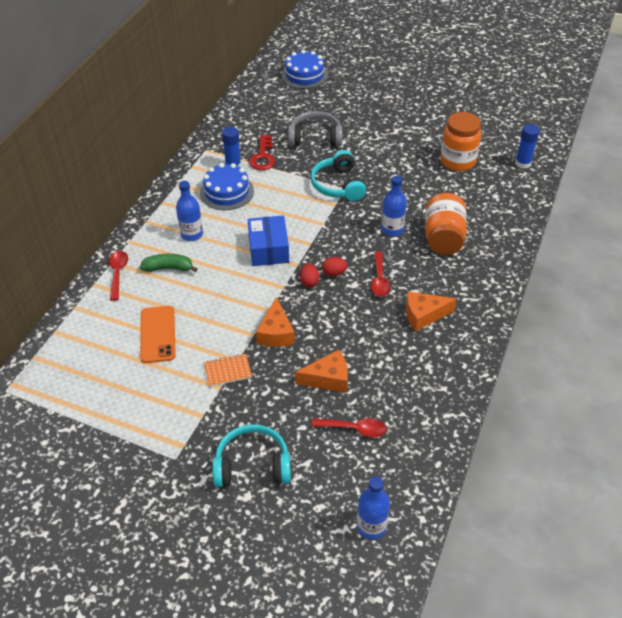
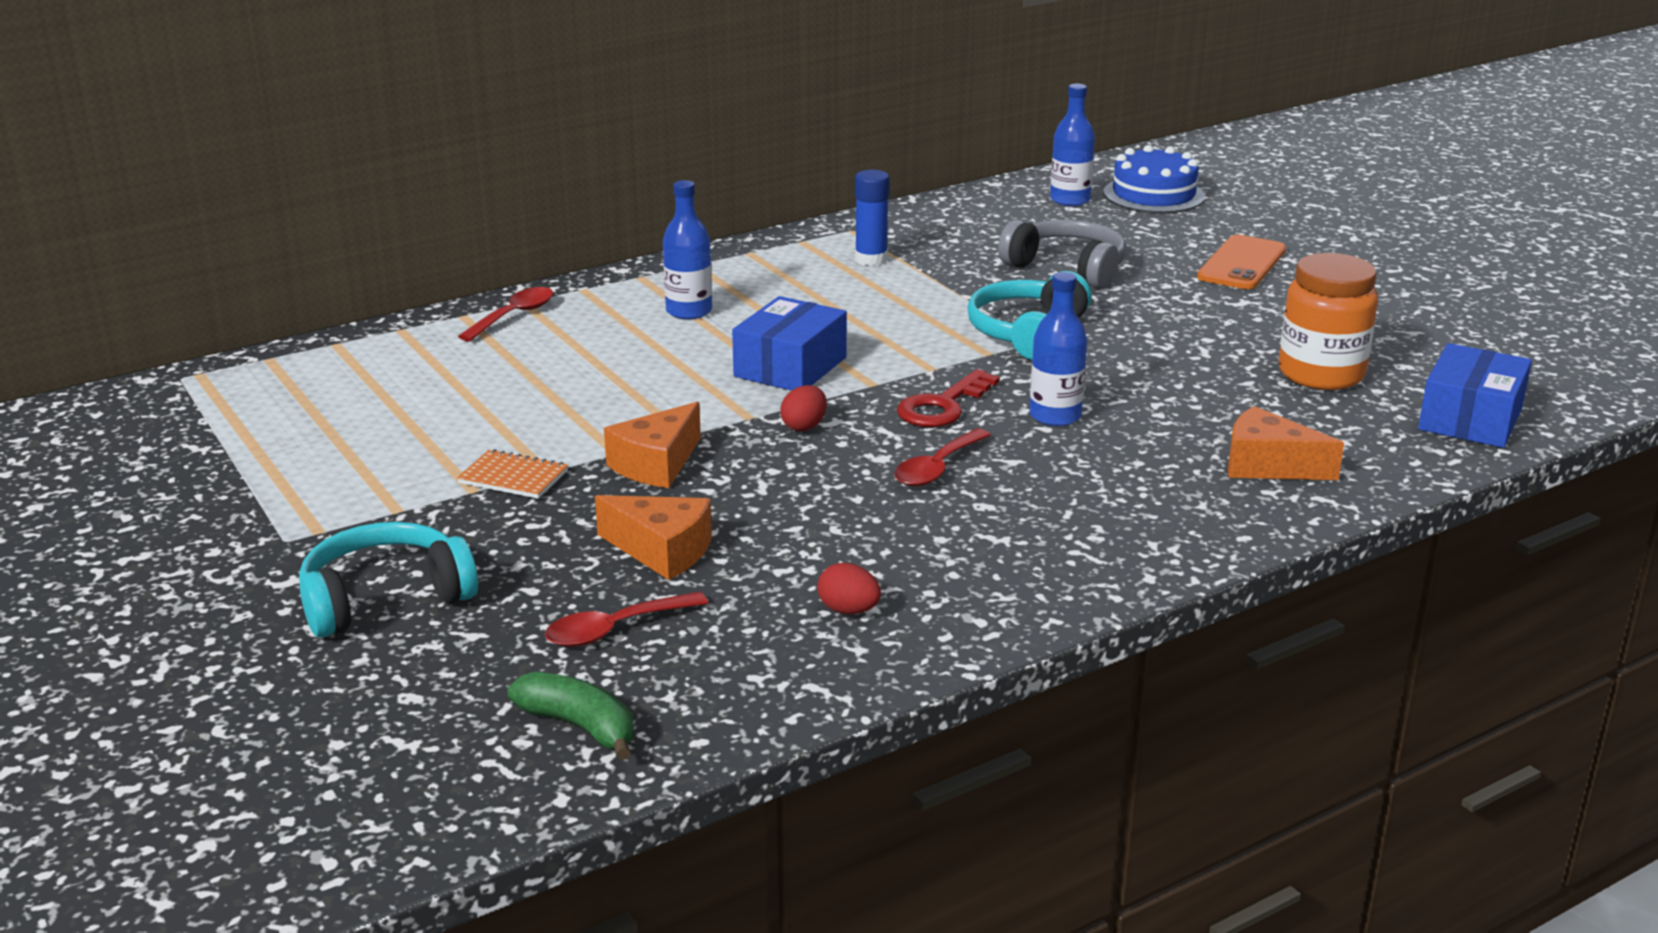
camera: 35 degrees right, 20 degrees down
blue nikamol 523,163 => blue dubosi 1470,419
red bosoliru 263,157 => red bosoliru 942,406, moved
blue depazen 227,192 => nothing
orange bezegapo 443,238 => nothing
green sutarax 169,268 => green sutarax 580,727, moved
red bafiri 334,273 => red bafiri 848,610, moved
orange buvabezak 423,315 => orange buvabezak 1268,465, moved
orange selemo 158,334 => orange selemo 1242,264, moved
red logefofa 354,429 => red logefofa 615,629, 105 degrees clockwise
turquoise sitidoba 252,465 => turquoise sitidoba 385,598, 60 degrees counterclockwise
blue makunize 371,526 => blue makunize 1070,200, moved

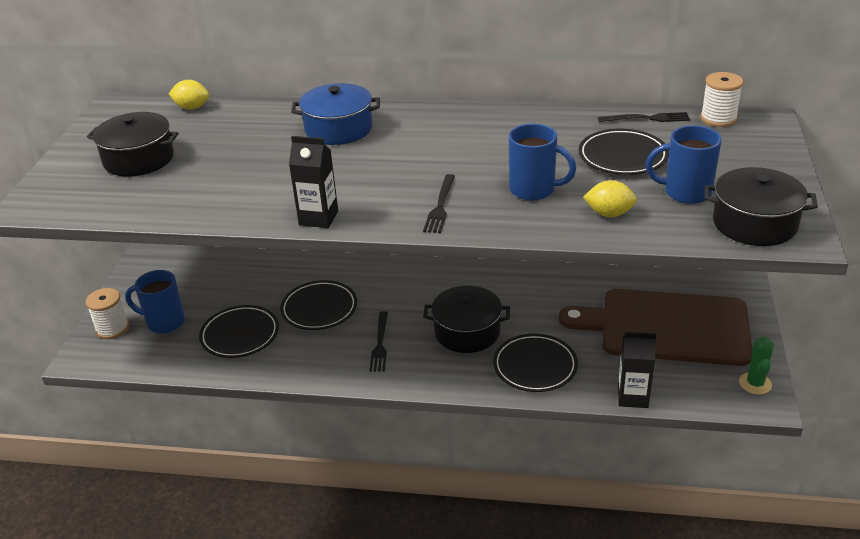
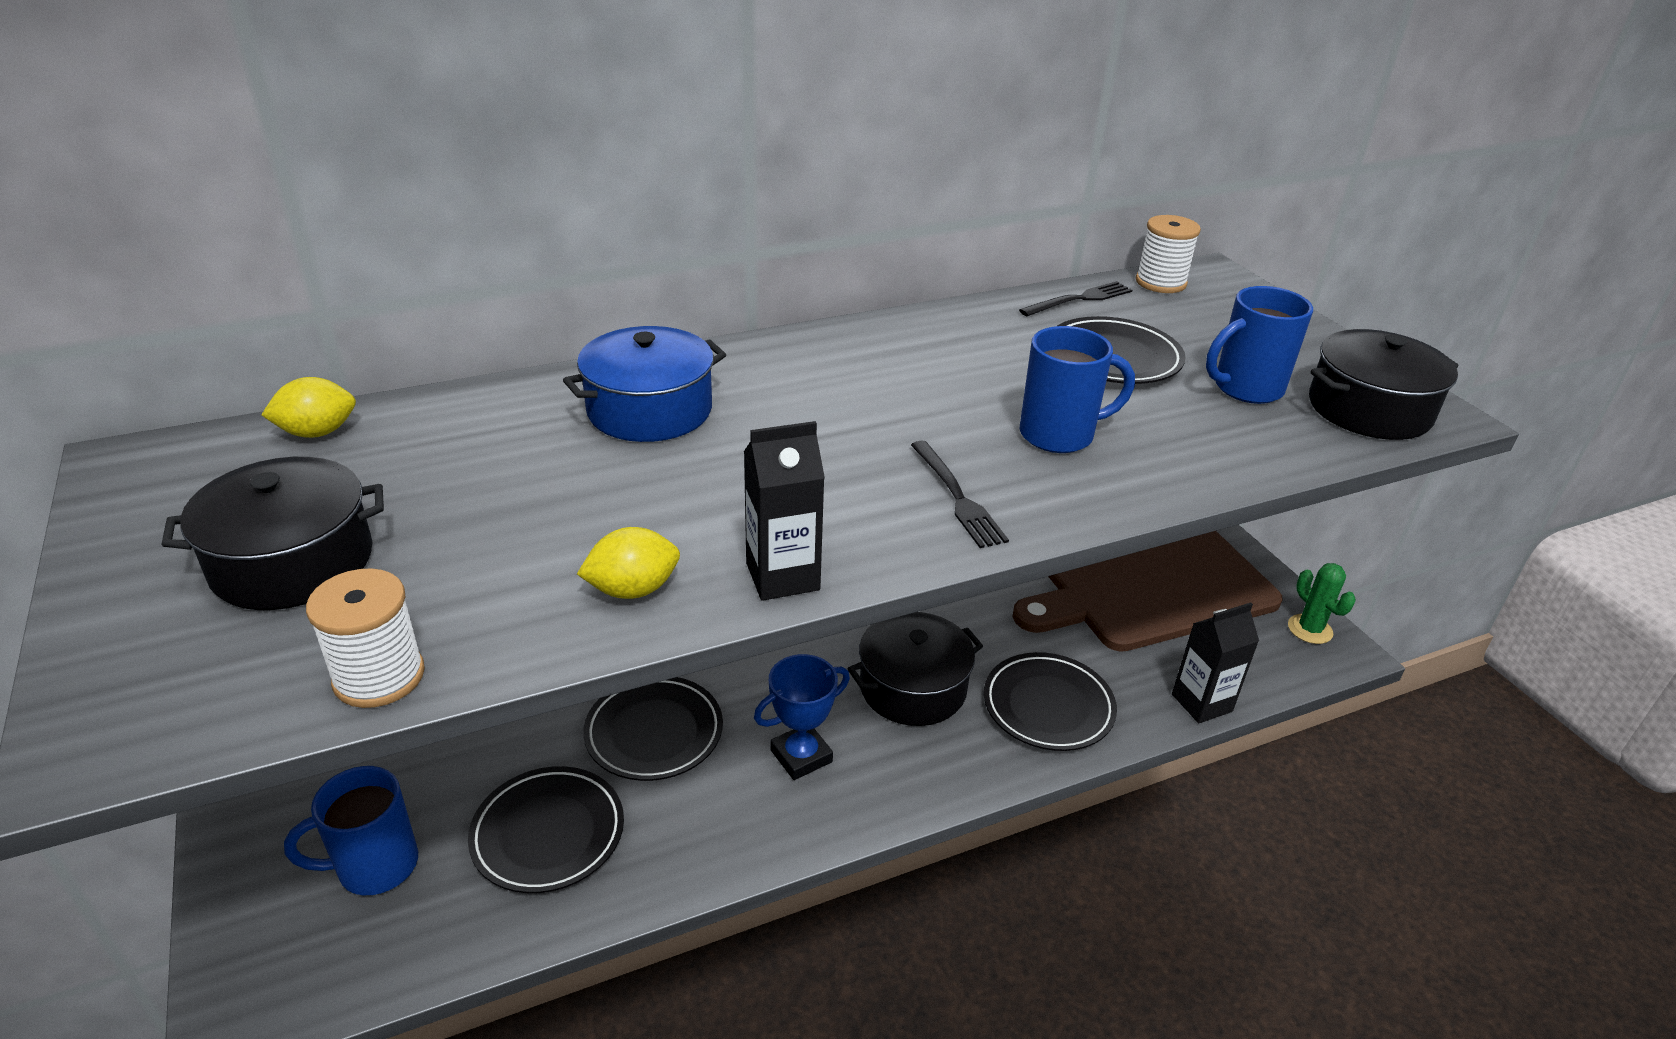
camera: 35 degrees left, 0 degrees up
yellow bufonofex 609,214 => yellow bufonofex 633,590, moved
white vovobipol 112,328 => white vovobipol 379,676, moved
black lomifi 380,343 => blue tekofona 801,756

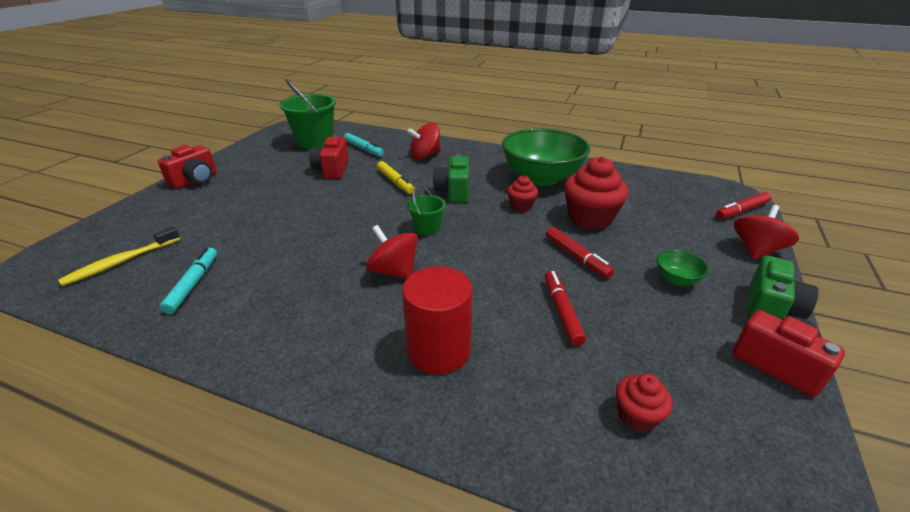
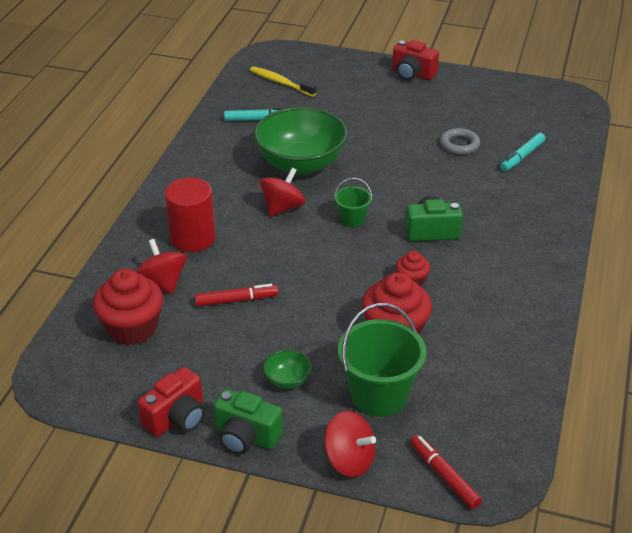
camera: 85 degrees right, 5 degrees up
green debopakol 315,142 => green debopakol 379,395, moved
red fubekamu 425,156 => red fubekamu 163,282, moved
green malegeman 541,178 => green malegeman 300,164, moved
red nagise 332,170 => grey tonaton 459,145
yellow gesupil 395,182 => nothing
red gesupil 576,257 => nothing
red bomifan 637,415 => red bomifan 132,328, x1.90

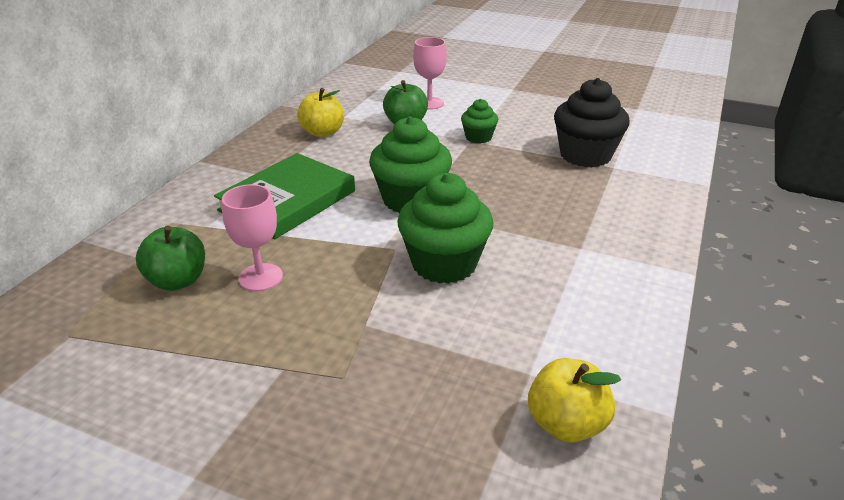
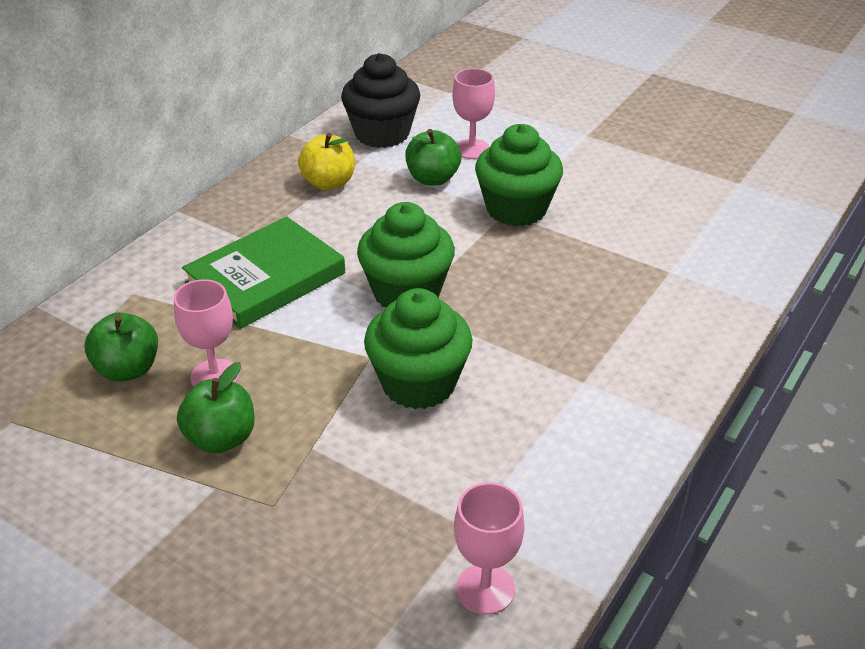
camera: 10 degrees right, 5 degrees up
black bomifan 585,155 => black bomifan 382,134, moved
green bomifan 478,137 => green bomifan 516,209, x1.86
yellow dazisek 566,424 => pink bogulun 485,589
nothing => green dazisek 221,438

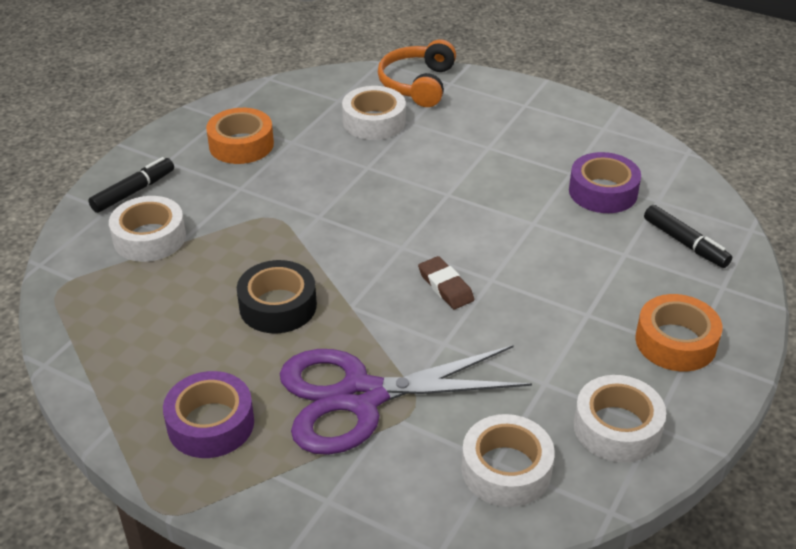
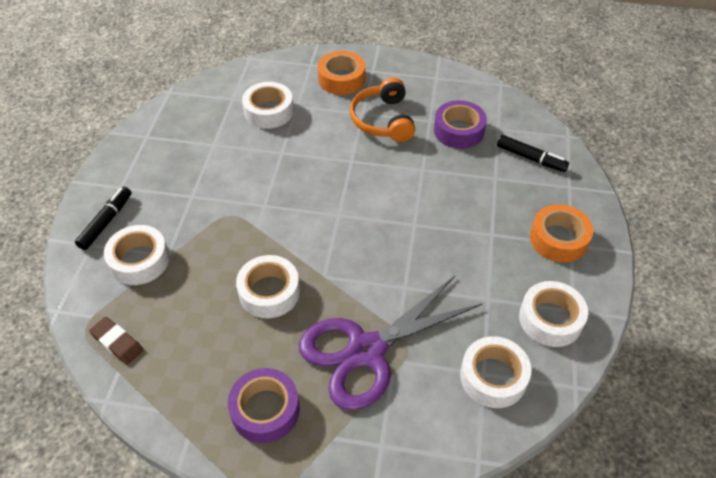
camera: 20 degrees left, 10 degrees up
orange sitidoba 417,84 => orange sitidoba 383,120, moved
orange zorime 241,145 => orange zorime 341,79, moved
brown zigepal 445,286 => brown zigepal 117,342, moved
black zorime 278,306 => white zorime 269,292

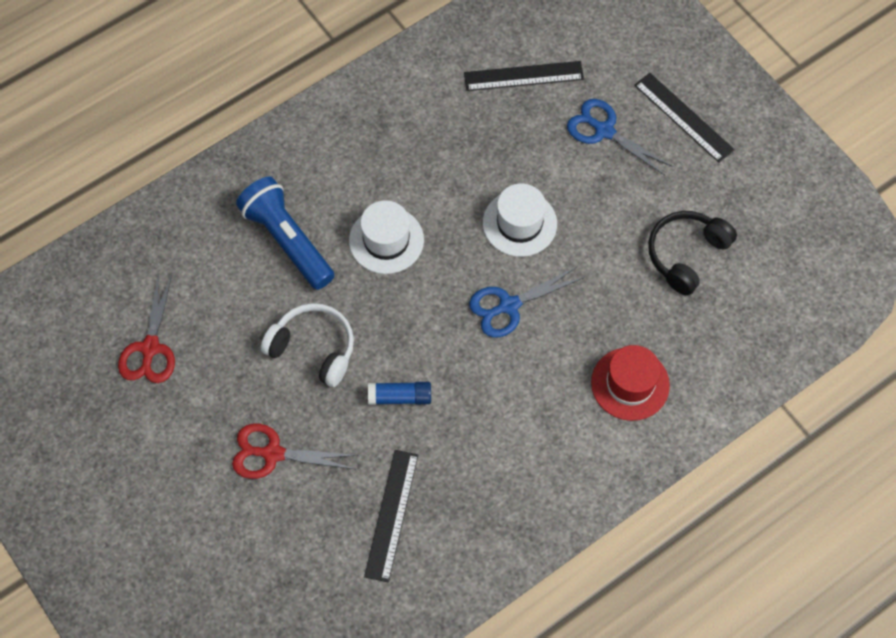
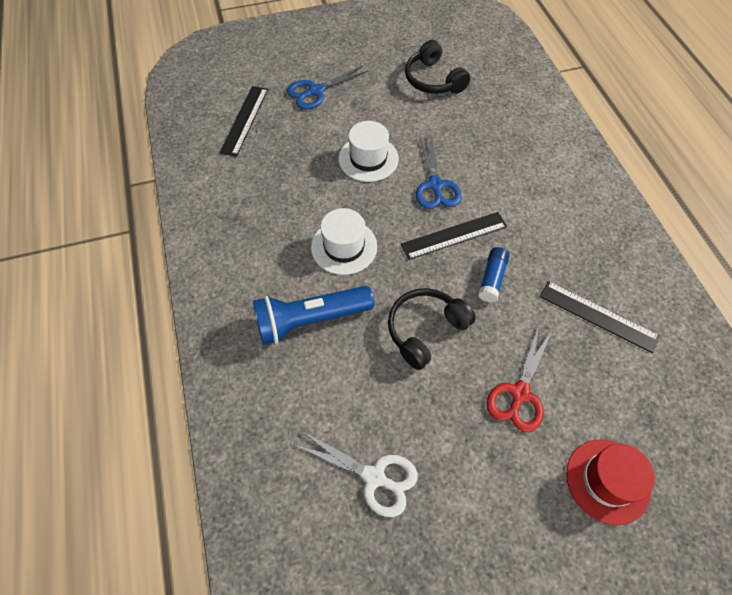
camera: 70 degrees left, 5 degrees down
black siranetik 683,117 => black siranetik 454,236, moved
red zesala 150,348 => white zesala 375,477
white sitidoba 313,348 => black sitidoba 425,330
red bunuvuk 630,384 => red bunuvuk 607,481, moved

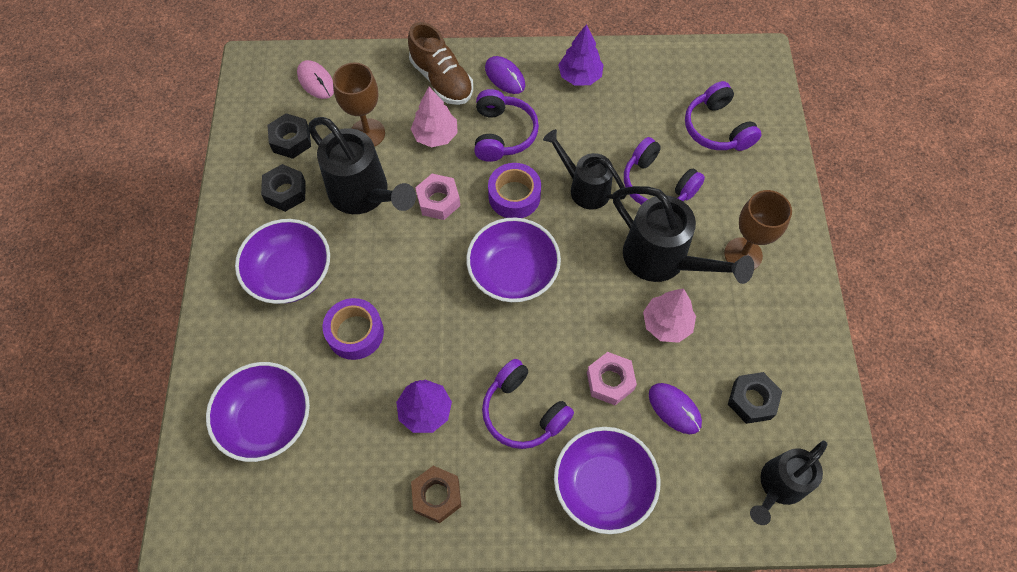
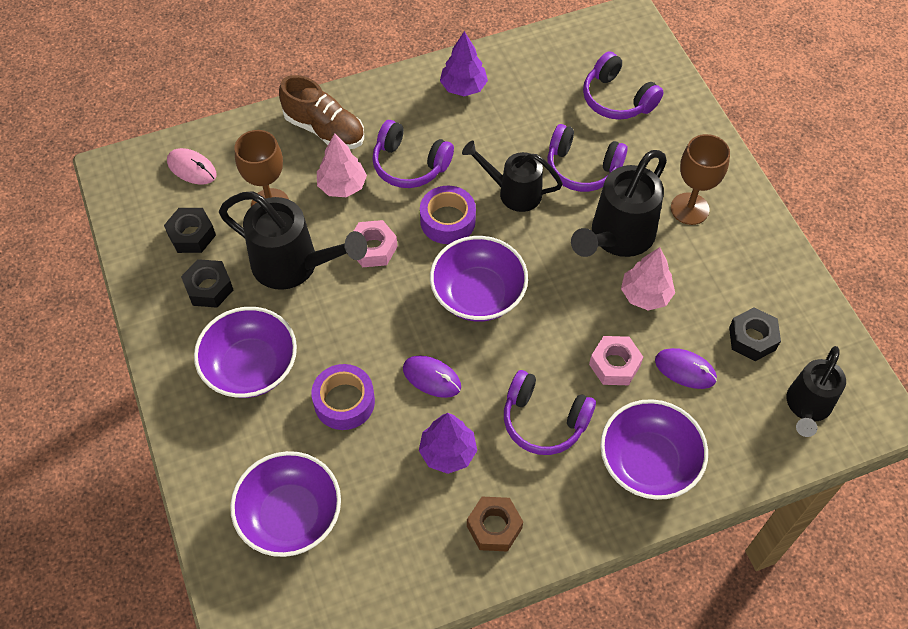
camera: 20 degrees left, 5 degrees down
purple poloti 505,77 => purple poloti 431,378, moved
purple sitidoba 502,134 => purple sitidoba 410,164, 135 degrees clockwise
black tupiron 663,260 => black tupiron 617,237, 105 degrees clockwise

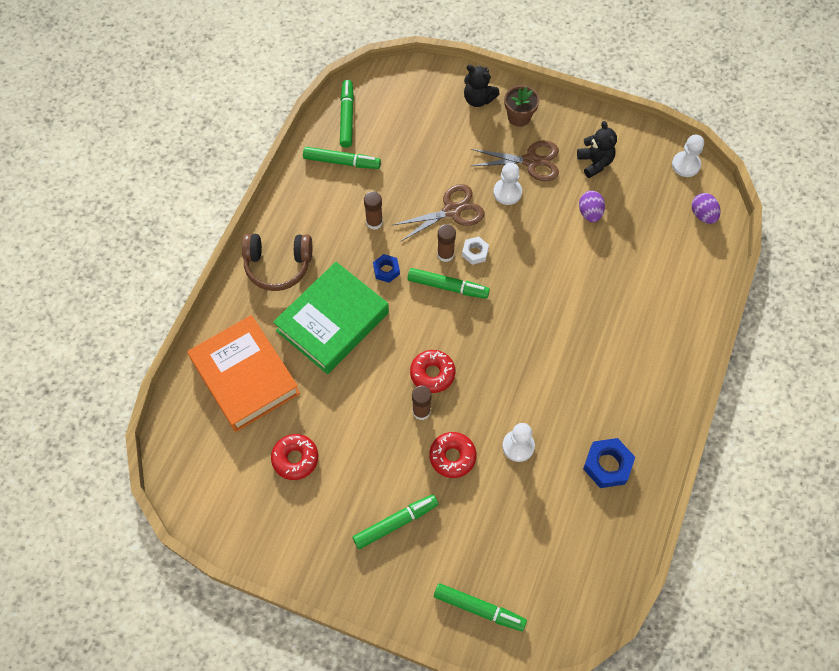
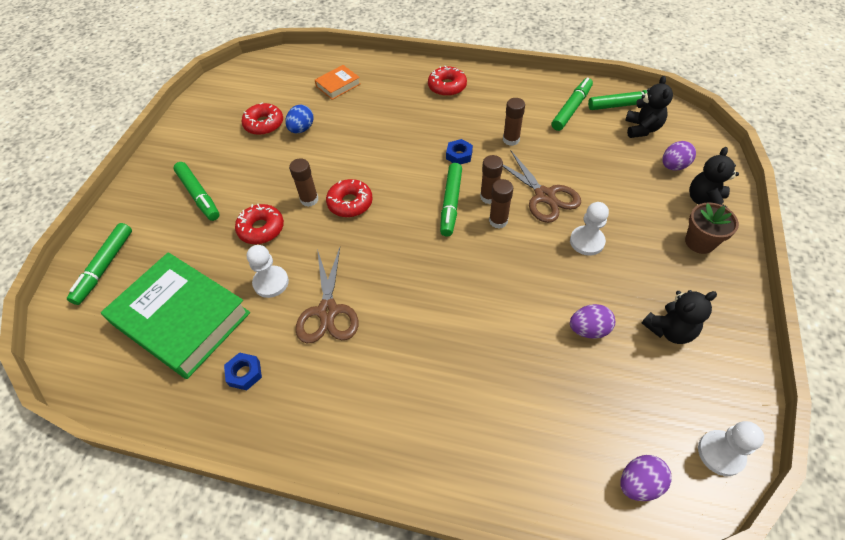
camera: 85 degrees right, 10 degrees down
brown zesala 531,161 => brown zesala 328,311, moved
green gesupil 342,162 => green gesupil 571,109, 150 degrees counterclockwise
brown sitidoba 278,265 => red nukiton 447,86
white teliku 475,252 => brown nikamol 498,221
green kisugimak 332,321 => green kisugimak 182,319, moved
orange kisugimak 245,376 => orange kisugimak 338,85, x0.45
blue teliku 607,465 => blue teliku 244,373, x0.61
nothing => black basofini 642,129
nothing => blue bafiri 301,129
nothing => purple bafiri 673,166

